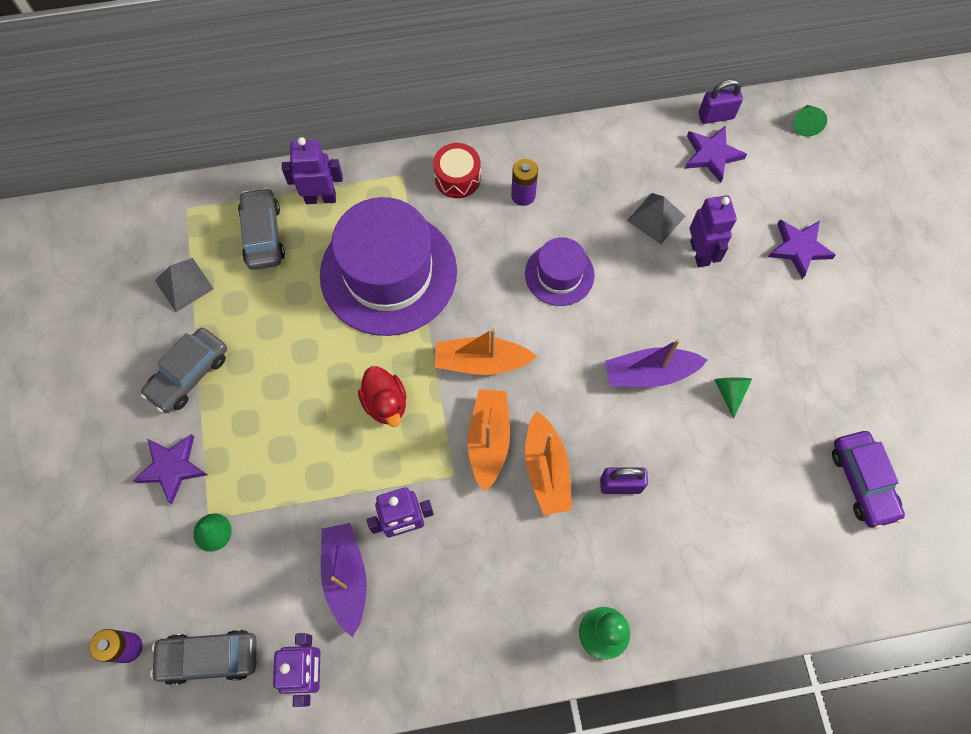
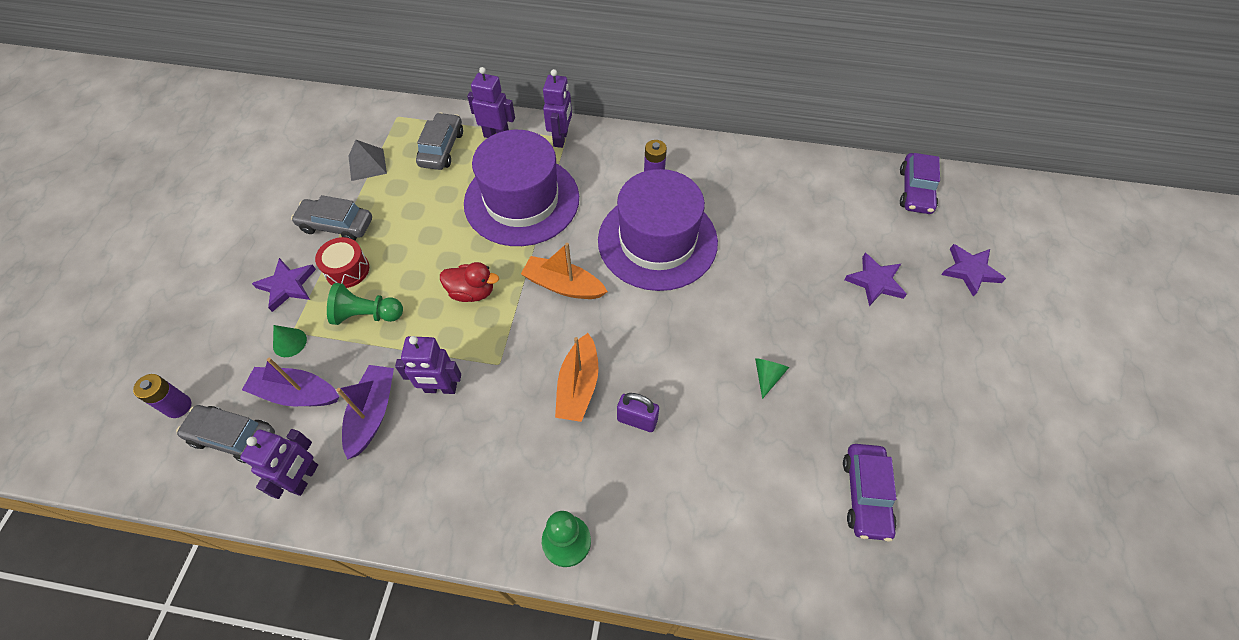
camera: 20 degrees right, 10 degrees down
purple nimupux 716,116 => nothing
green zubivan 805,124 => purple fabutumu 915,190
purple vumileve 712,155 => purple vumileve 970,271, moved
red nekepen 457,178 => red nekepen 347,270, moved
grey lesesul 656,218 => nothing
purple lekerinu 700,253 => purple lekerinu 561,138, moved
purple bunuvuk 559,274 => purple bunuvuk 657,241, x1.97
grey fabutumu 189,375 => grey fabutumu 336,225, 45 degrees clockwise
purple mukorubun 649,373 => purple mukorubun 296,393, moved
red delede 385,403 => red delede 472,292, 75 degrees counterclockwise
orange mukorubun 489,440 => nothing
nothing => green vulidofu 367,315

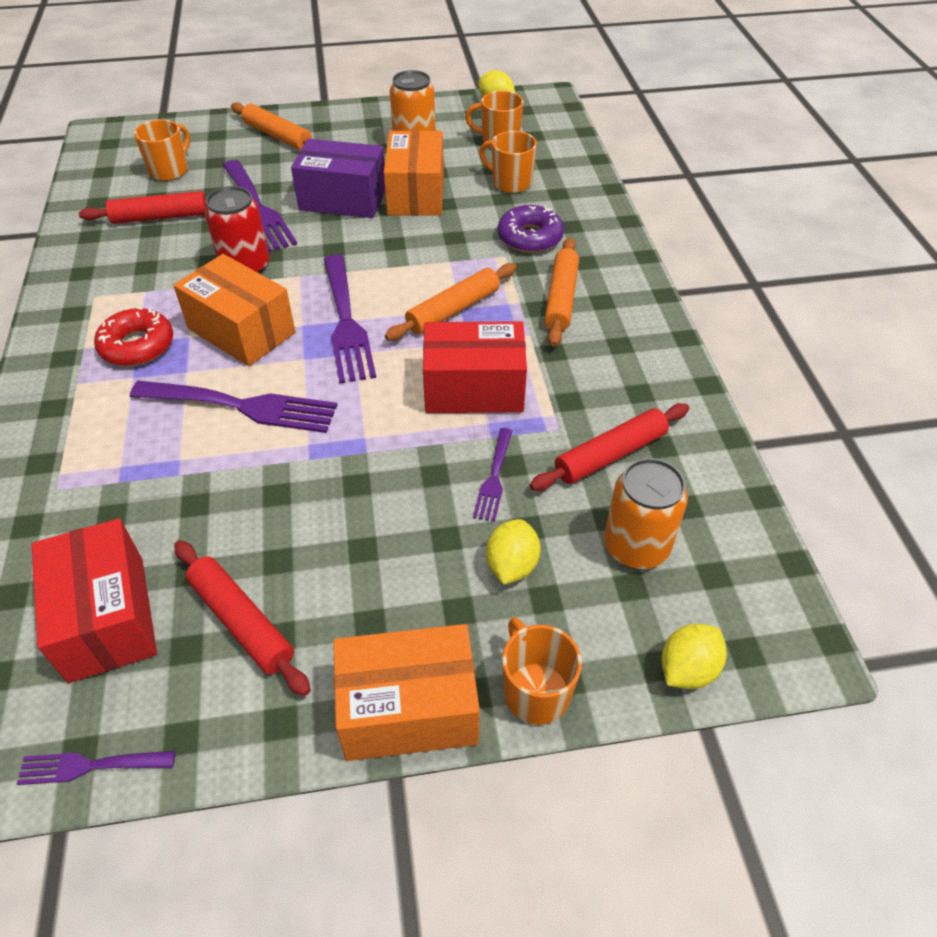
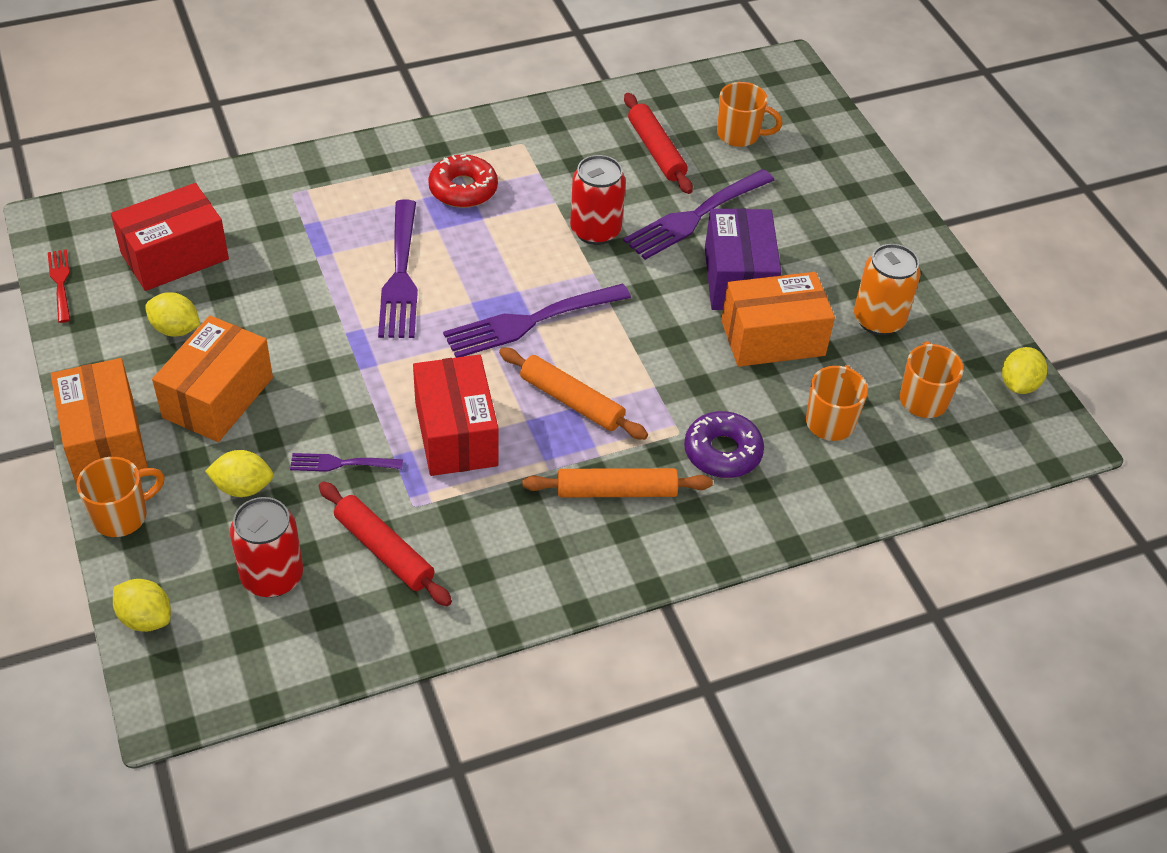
camera: 75 degrees right, 0 degrees up
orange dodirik 277,136 => nothing
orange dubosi 241,330 => orange dubosi 218,397, moved
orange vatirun 636,547 => red vatirun 272,576
red dodirik 241,622 => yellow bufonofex 175,329
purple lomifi 90,766 => red lomifi 60,282

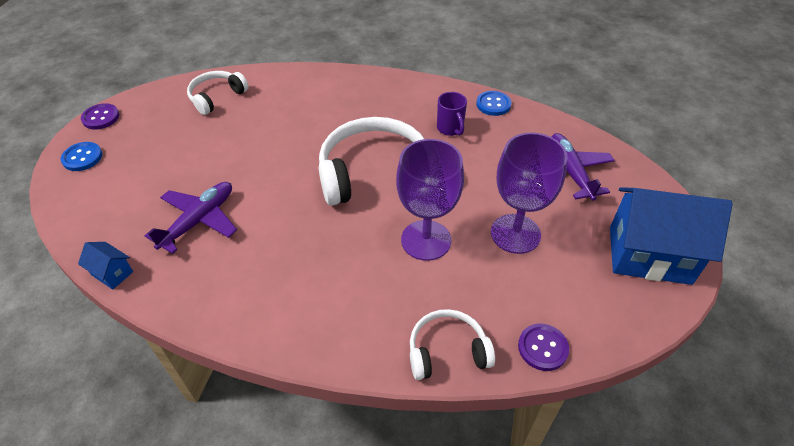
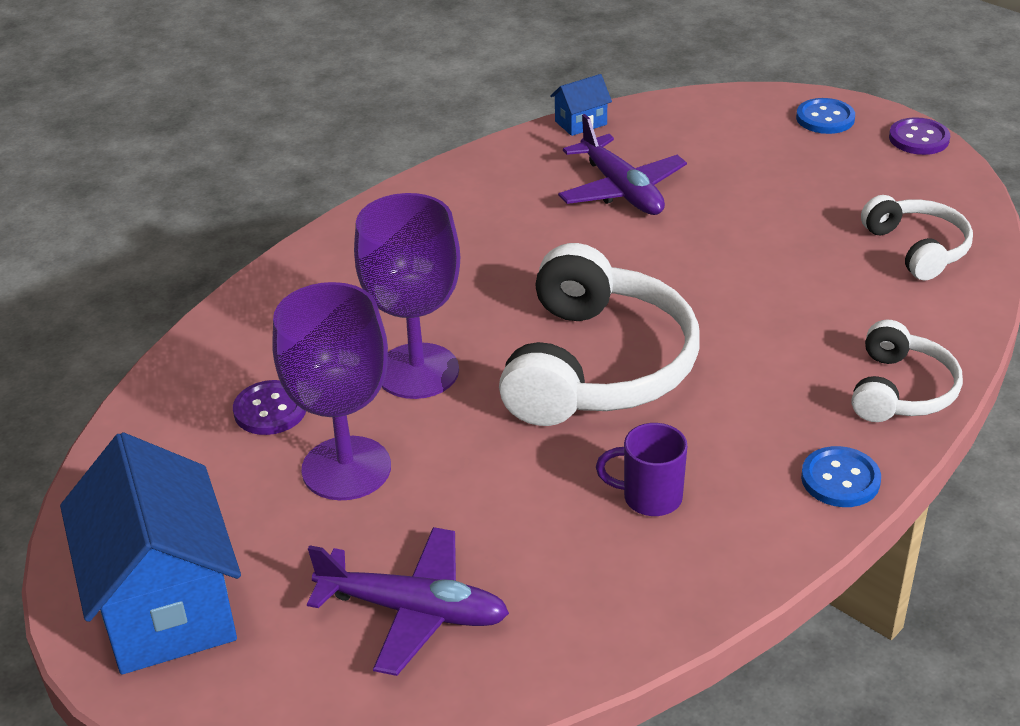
camera: 120 degrees right, 10 degrees down
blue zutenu 493,104 => blue zutenu 840,479, moved
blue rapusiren 649,255 => blue rapusiren 165,606, 60 degrees counterclockwise
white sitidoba 447,351 => white sitidoba 900,390, moved
purple zutenu 542,348 => purple zutenu 270,410, moved

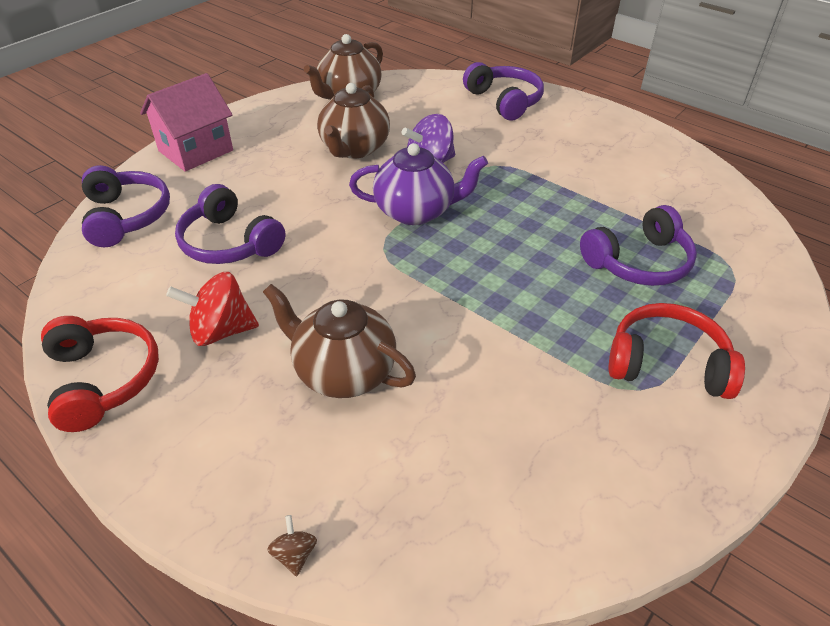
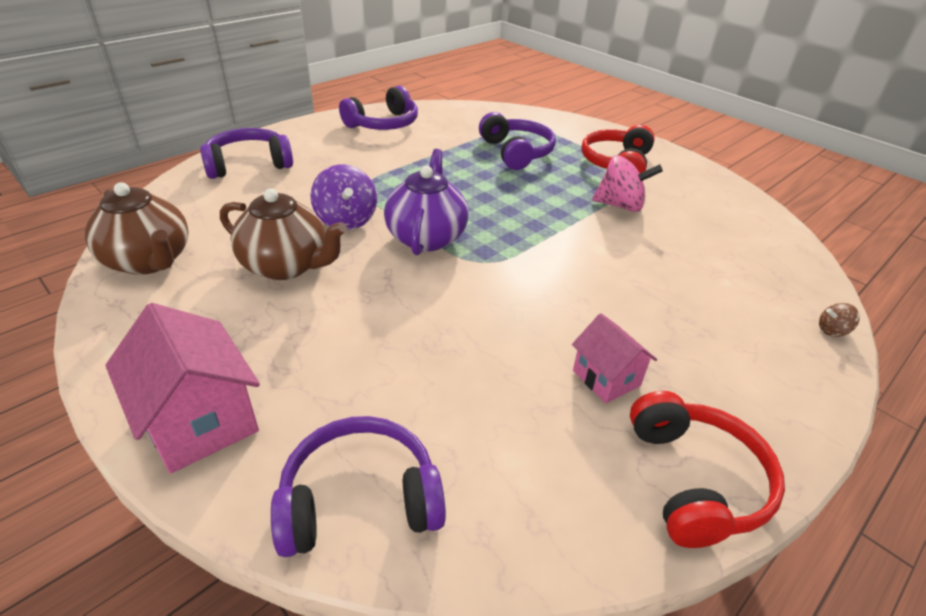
camera: 85 degrees left, 5 degrees down
purple sitidoba 229,243 => purple sitidoba 383,124, moved
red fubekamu 221,331 => pink rapusiren 606,378
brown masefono 343,371 => nothing
red sitidoba 104,379 => red sitidoba 695,480, 105 degrees clockwise
nothing => pink fubekamu 620,205

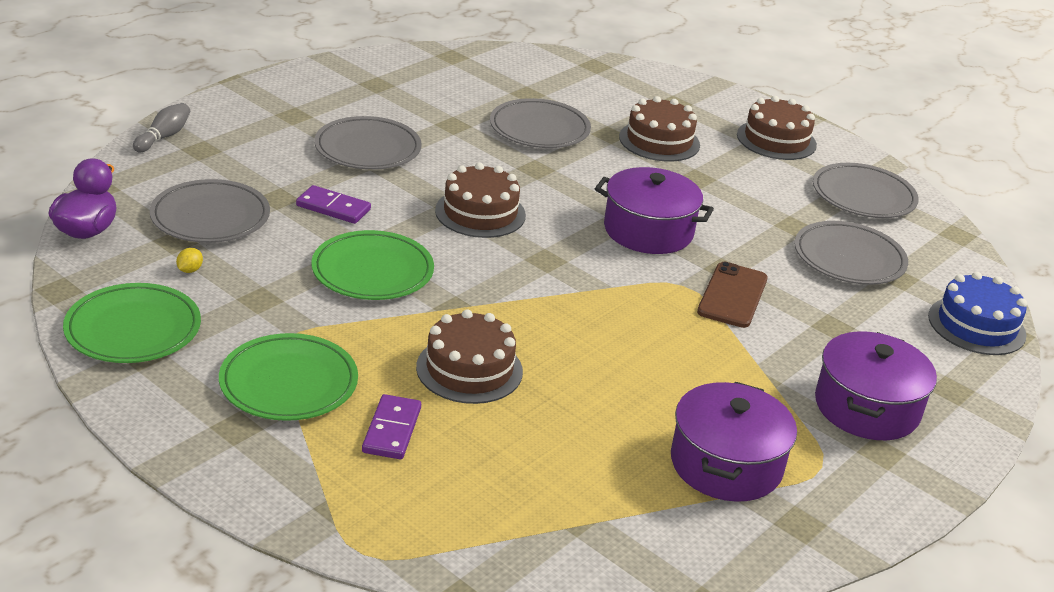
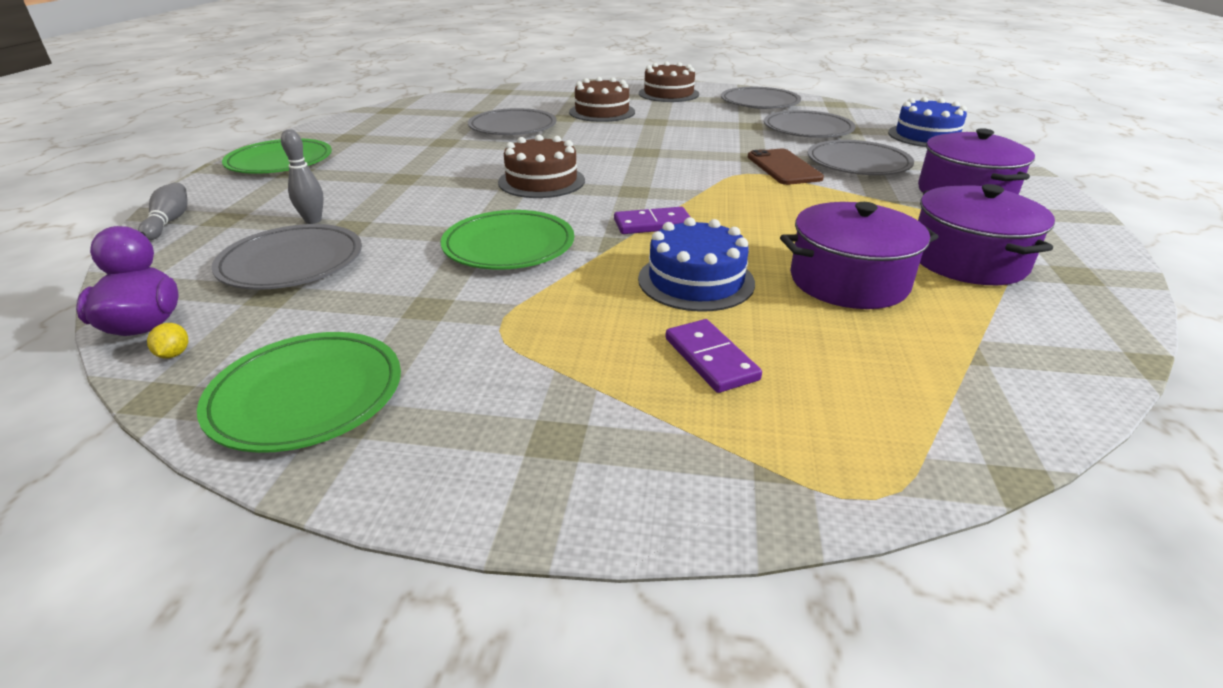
camera: 30 degrees left, 0 degrees up
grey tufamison 367,149 => grey tufamison 858,163, moved
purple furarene 648,230 => purple furarene 848,281, moved
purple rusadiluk 333,208 => purple rusadiluk 652,224, moved
yellow bufonofex 190,270 => yellow bufonofex 174,354, moved
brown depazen 469,369 => blue depazen 696,281
green tufamison 288,383 => green tufamison 280,162, moved
nothing => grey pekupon 313,220

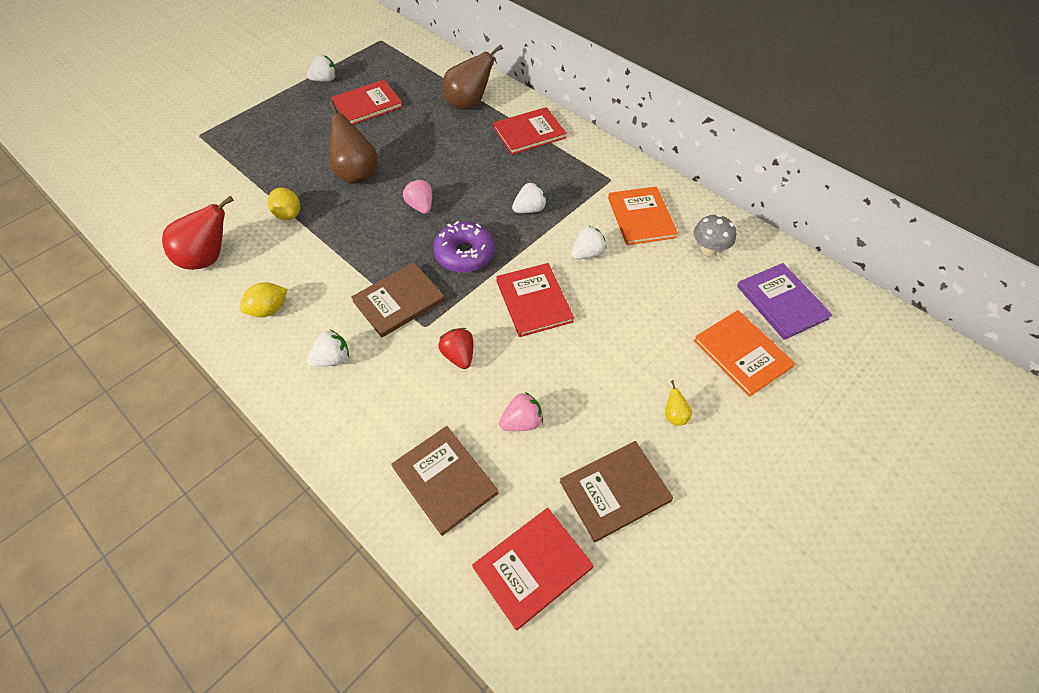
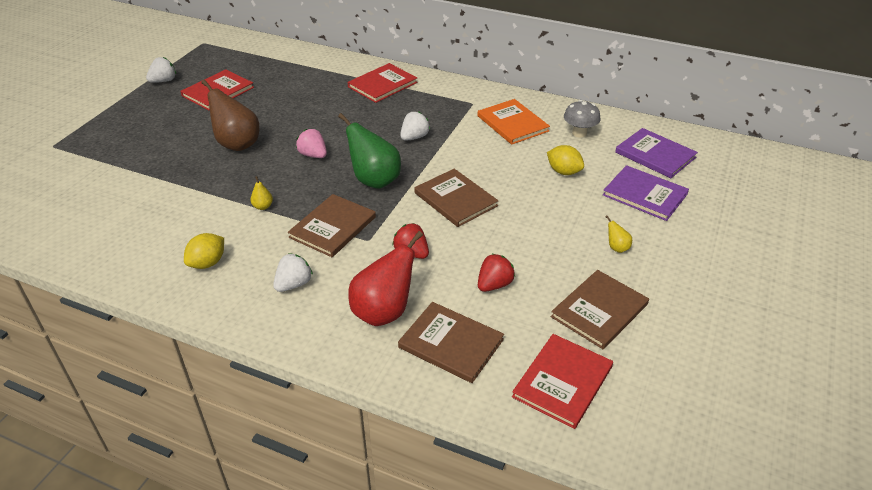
camera: 20 degrees left, 15 degrees down
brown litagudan 469,104 => nothing
yellow bufonofex 288,214 => yellow bufonofex 563,172, moved
red litagudan 208,258 => red litagudan 384,312, moved
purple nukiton 464,254 => green litagudan 374,180
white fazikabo 587,253 => nothing
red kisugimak 534,301 => brown kisugimak 455,199
orange kisugimak 742,354 => purple kisugimak 645,195
pink fazikabo 521,422 => red fazikabo 494,285
nothing => yellow litagudan 263,206

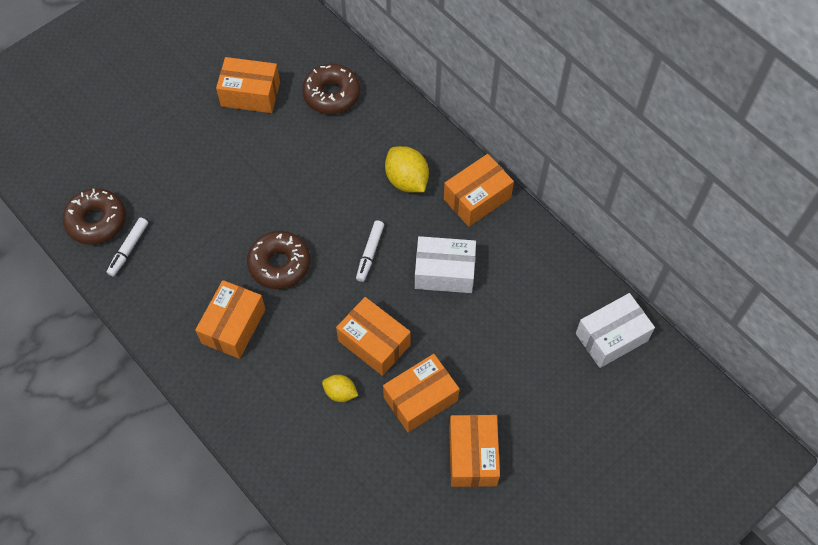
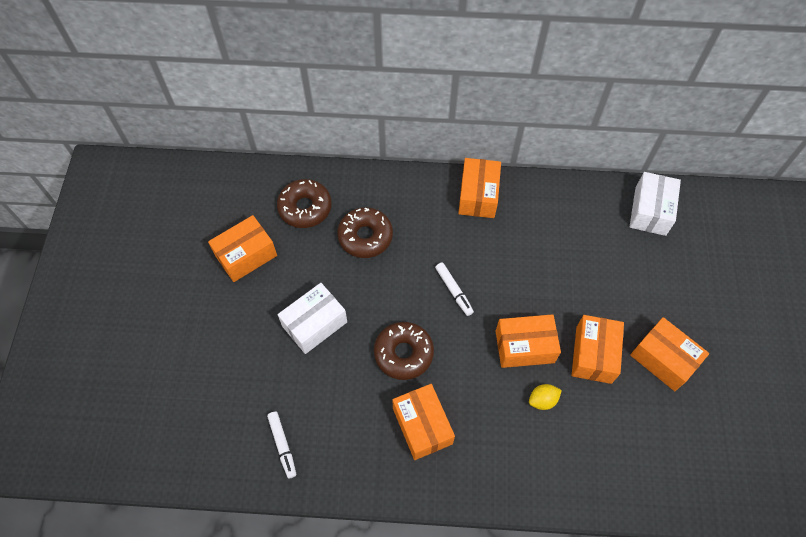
camera: 45 degrees left, 0 degrees up
yellow bufonofex 407,180 => nothing
brown nukiton 97,221 => brown nukiton 365,237, moved
white dubosi 444,272 => white dubosi 315,324, moved

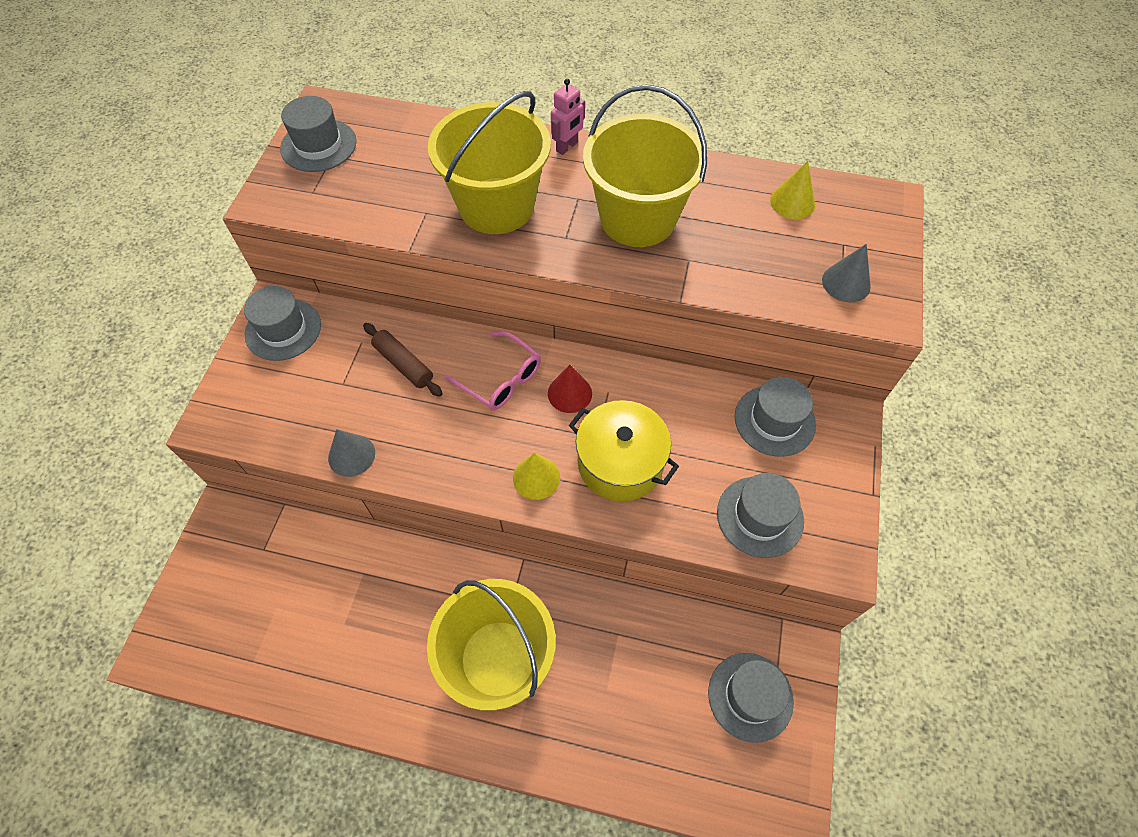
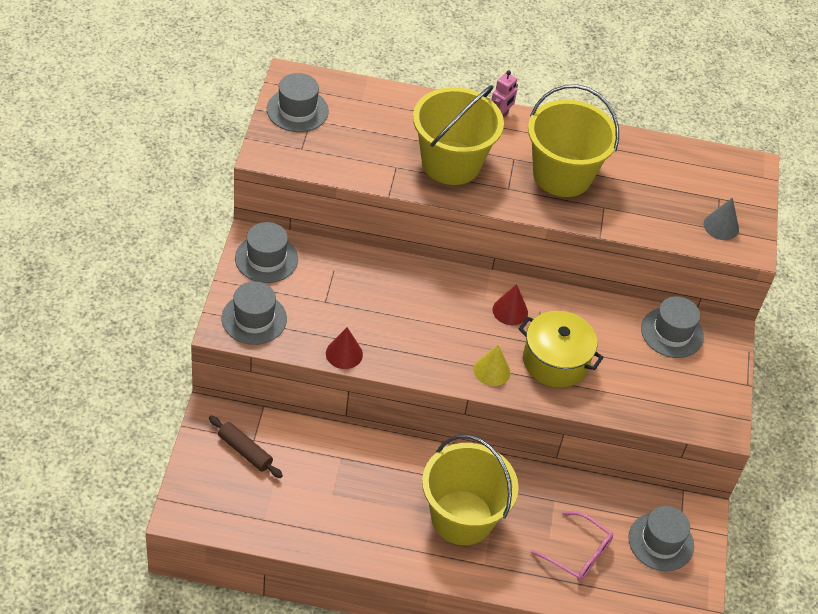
camera: 10 degrees left, 10 degrees down
yellow zubivan 792,202 => nothing
brown dodirik 403,364 => brown dodirik 245,451, moved
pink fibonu 501,379 => pink fibonu 578,553, moved
grey zubivan 351,455 => red zubivan 344,354
grey bunuvuk 760,516 => grey bunuvuk 254,319, moved

